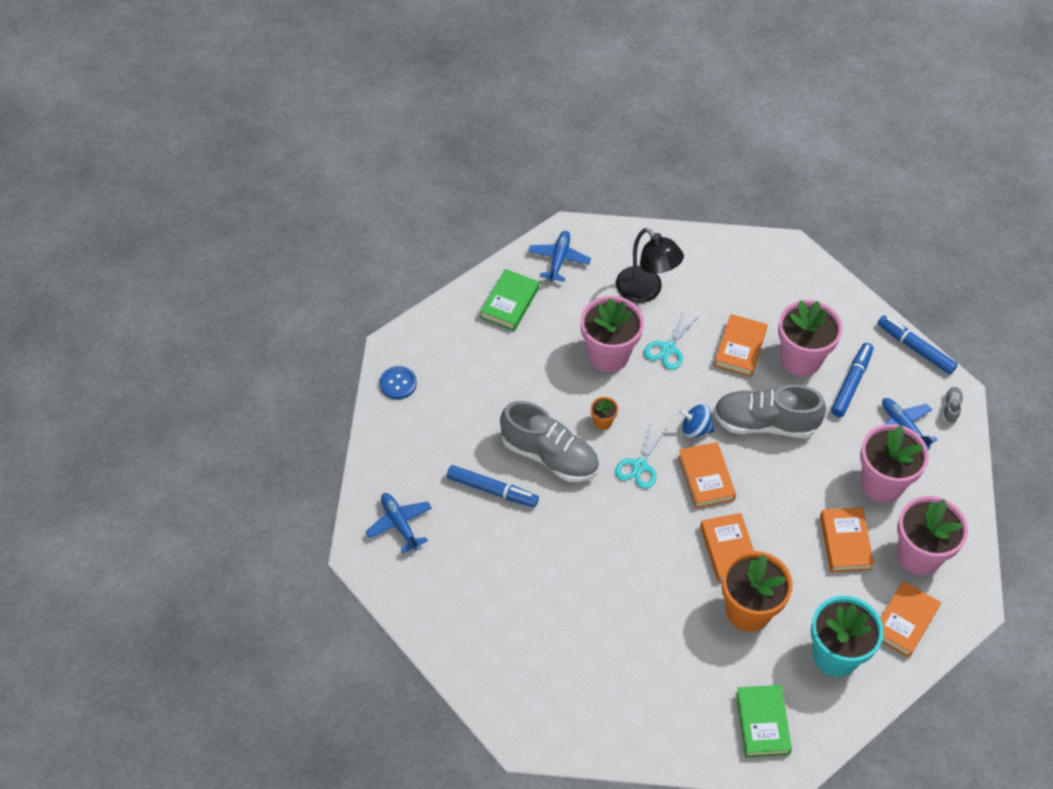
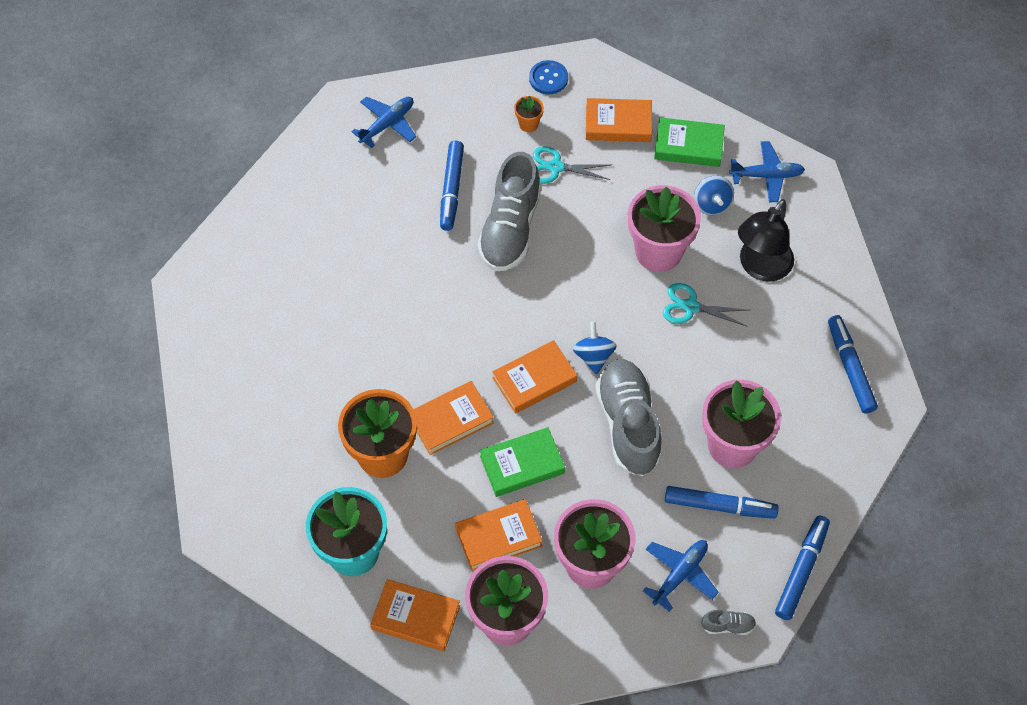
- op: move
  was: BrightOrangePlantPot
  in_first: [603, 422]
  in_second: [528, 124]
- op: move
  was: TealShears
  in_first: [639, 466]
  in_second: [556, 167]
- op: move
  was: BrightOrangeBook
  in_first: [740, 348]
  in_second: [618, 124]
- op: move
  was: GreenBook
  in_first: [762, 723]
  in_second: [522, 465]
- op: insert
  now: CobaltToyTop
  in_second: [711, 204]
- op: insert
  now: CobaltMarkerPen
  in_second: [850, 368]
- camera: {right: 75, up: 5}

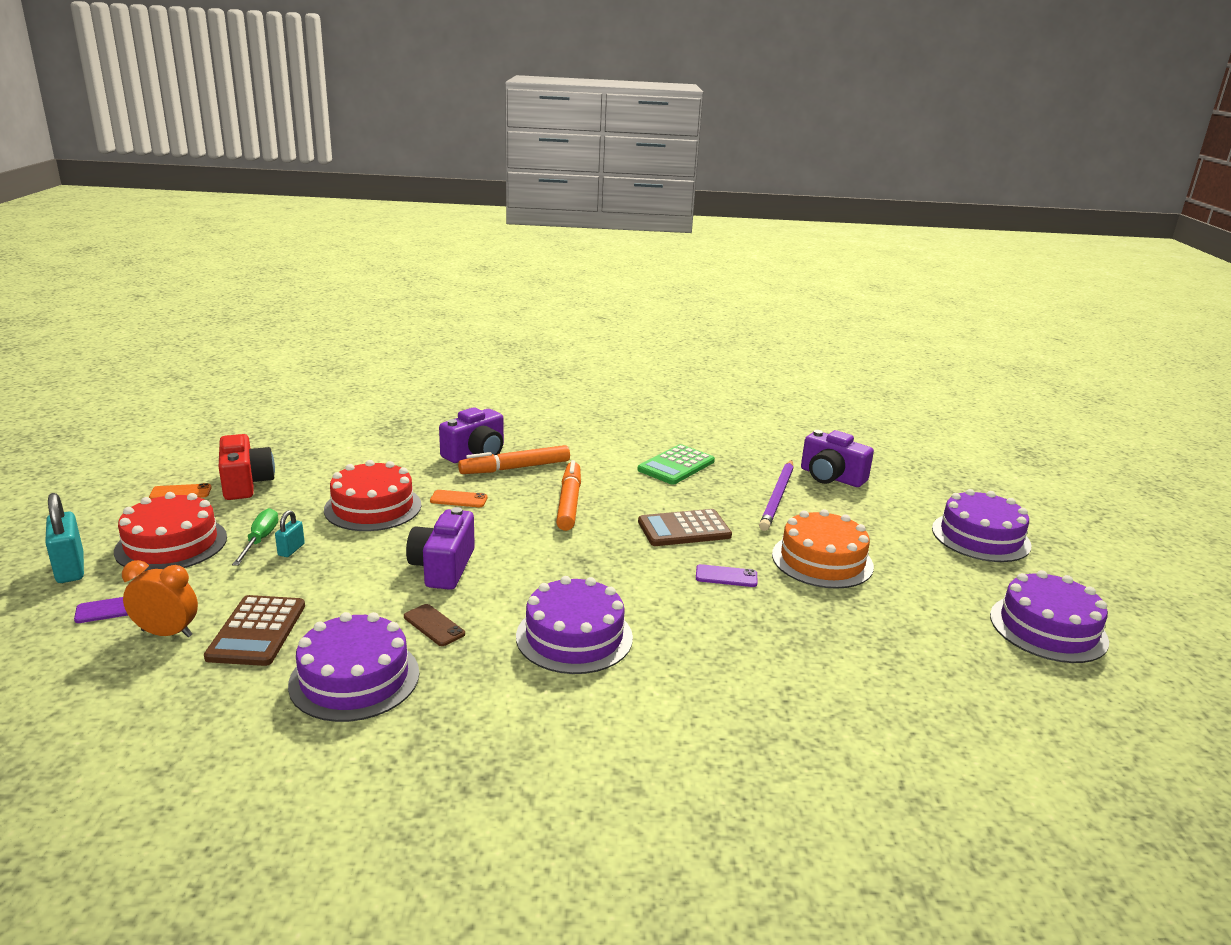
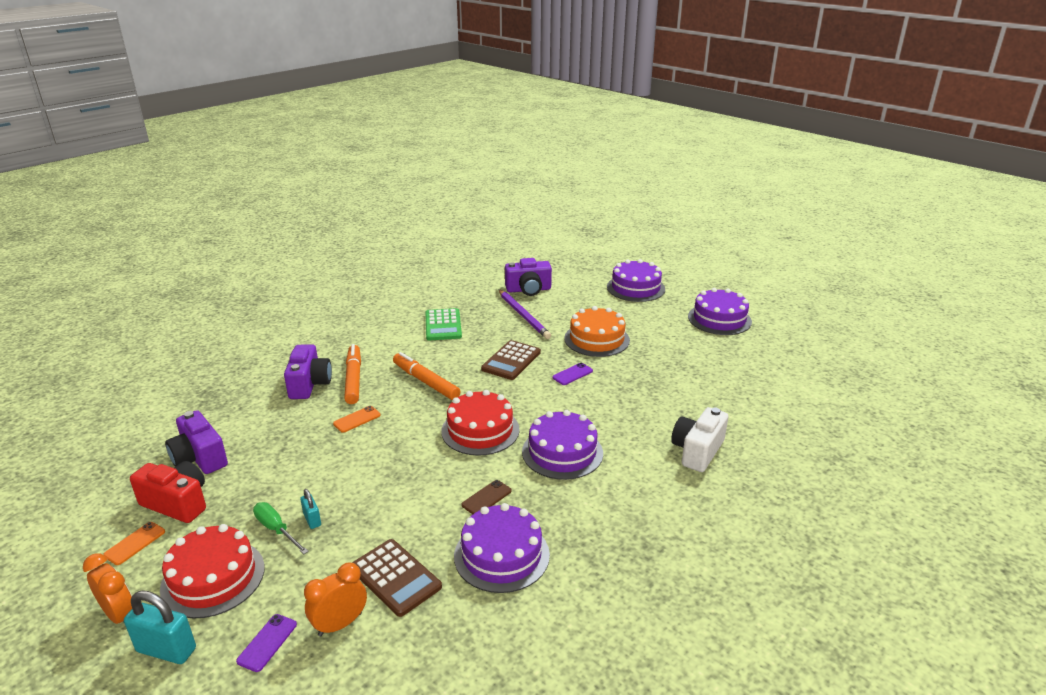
- op: move
  was: ScarletLayerCake
  in_first: [373, 507]
  in_second: [480, 430]
- op: rotate
  was: DarkBrownSmartphone
  in_first: [434, 625]
  in_second: [486, 498]
  clockwise: -45
- op: move
  was: RoyalPurplePhotoCamera
  in_first: [443, 567]
  in_second: [199, 458]
- op: rotate
  was: BrightOrangeMarkerPen
  in_first: [515, 468]
  in_second: [353, 379]
  clockwise: 150
- op: insert
  now: BrightOrangeBedsideClock
  in_second: [120, 615]
- op: insert
  now: SnowWhitePhotoCamera
  in_second: [697, 451]
- camera: {right: -45, up: 5}

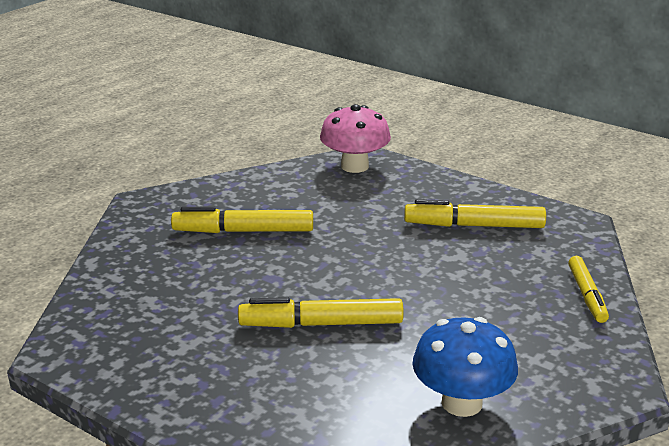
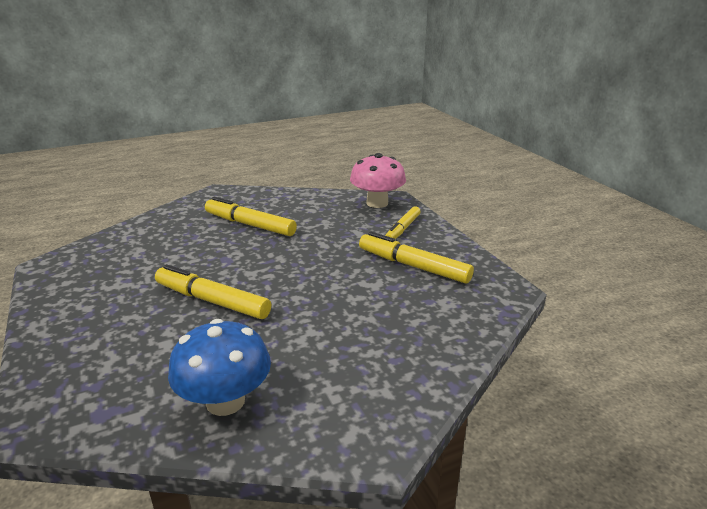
- op: move
  was: BrightYellowMarkerPen
  in_first: [587, 295]
  in_second: [403, 229]
- camera: {right: 30, up: 0}

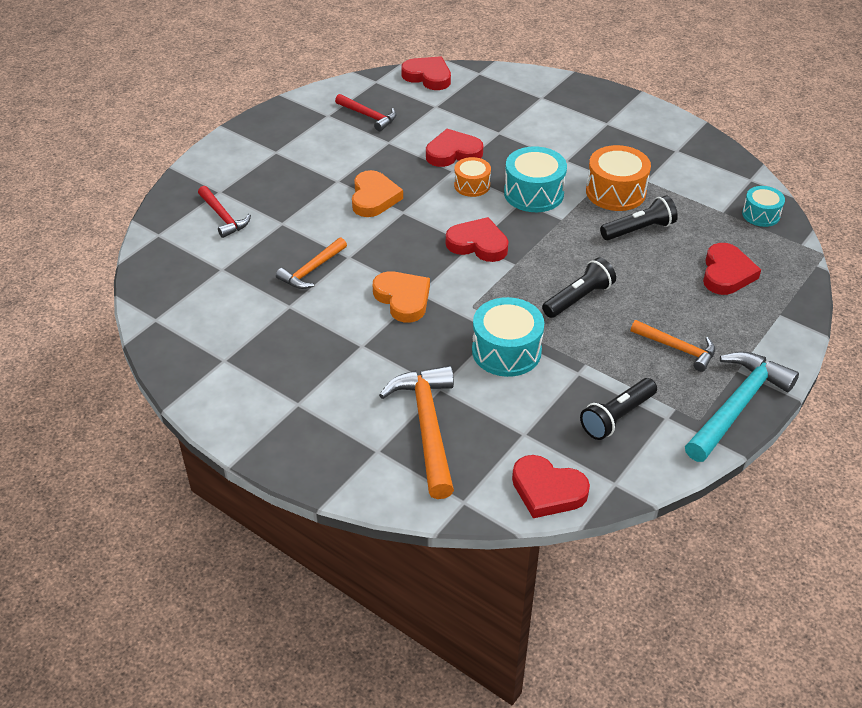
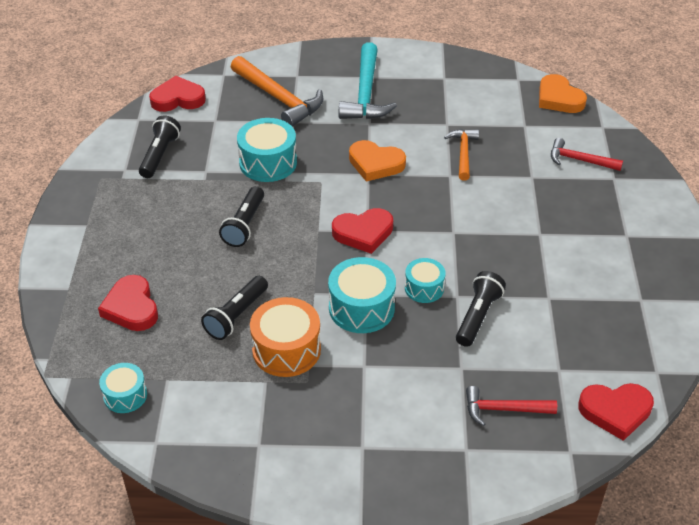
- op: move
  was: ScarletHammer
  in_first: [368, 116]
  in_second: [503, 409]
- op: move
  was: BrightOrangeHeart
  in_first: [374, 198]
  in_second: [559, 98]
- op: replace
  was: ScarletHeart
  now: EbonyPocketTorch
  in_first: [453, 153]
  in_second: [478, 316]
- op: recolor
  was: BrightOrangeSnareDrum
  now: TealSnareDrum
  in_first: [472, 185]
  in_second: [424, 288]
- op: delete
  was: BrightOrangeHammer
  in_first: [677, 348]
- op: move
  was: TealHammer
  in_first: [737, 406]
  in_second: [365, 93]
- camera: {right: 145, up: 0}

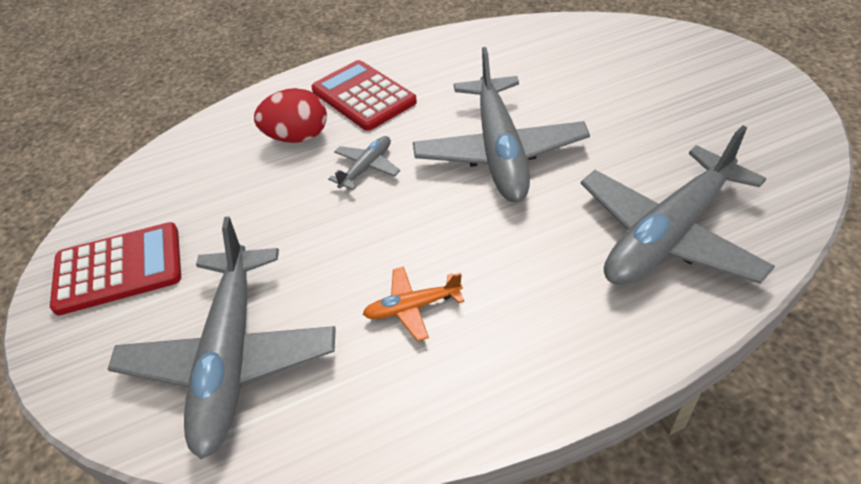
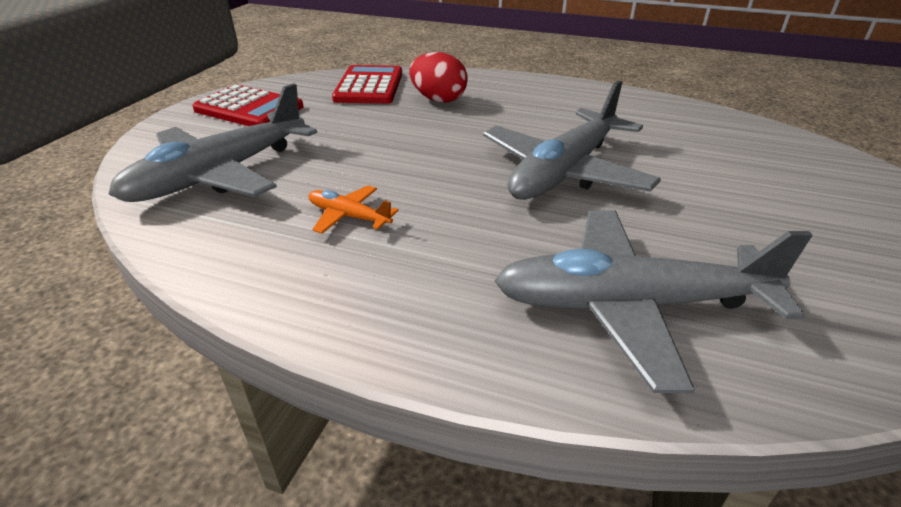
- op: move
  was: ScarletAddingMachine
  in_first: [363, 96]
  in_second: [369, 86]
- op: delete
  was: GreyPlane
  in_first: [366, 168]
- camera: {right: 40, up: -10}

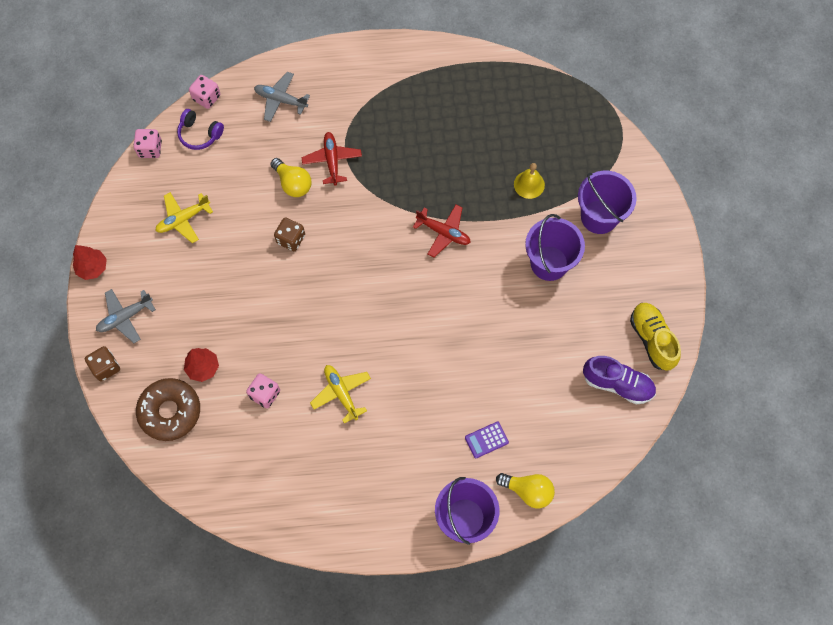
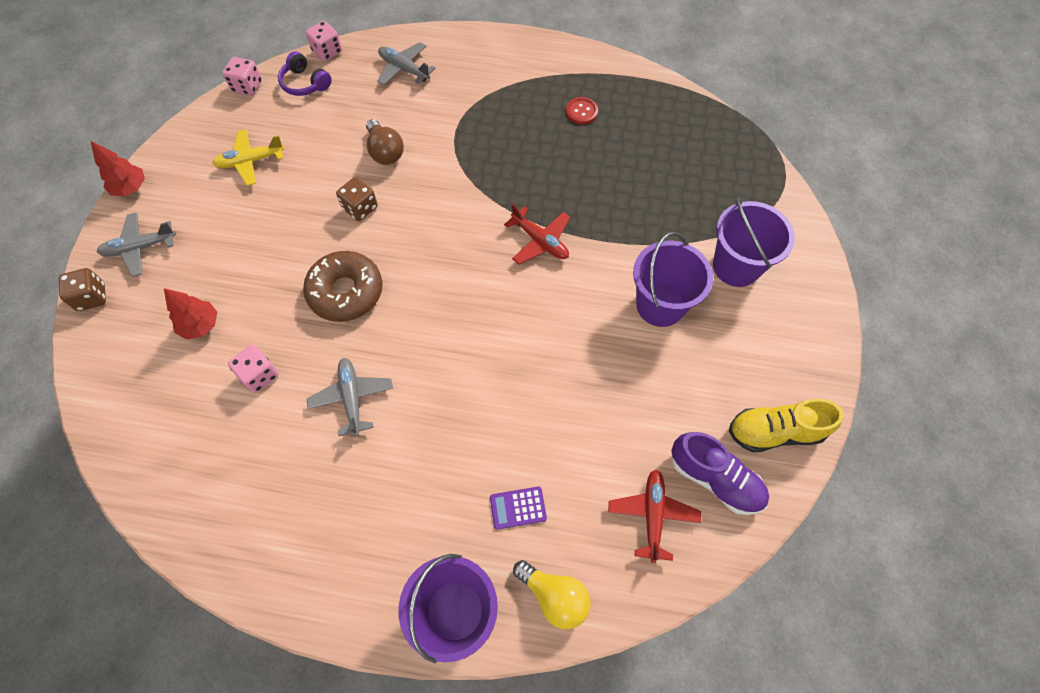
- op: move
  was: DarkBrownGlazedDonut
  in_first: [170, 411]
  in_second: [346, 292]
- op: recolor
  was: BrightYellowLightbulb
  now: DarkBrownLightbulb
  in_first: [293, 183]
  in_second: [385, 152]
- op: move
  was: ScarletPlane
  in_first: [332, 161]
  in_second: [652, 515]
- op: recolor
  was: BrightYellowPlane
  now: GreyPlane
  in_first: [341, 393]
  in_second: [352, 398]
- op: delete
  was: BrightYellowHandBell
  in_first: [529, 184]
- op: rotate
  was: BrightYellowSneaker
  in_first: [652, 339]
  in_second: [775, 431]
  clockwise: -90
- op: insert
  now: ScarletSewingButton
  in_second: [581, 112]
- camera: {right: 15, up: -5}

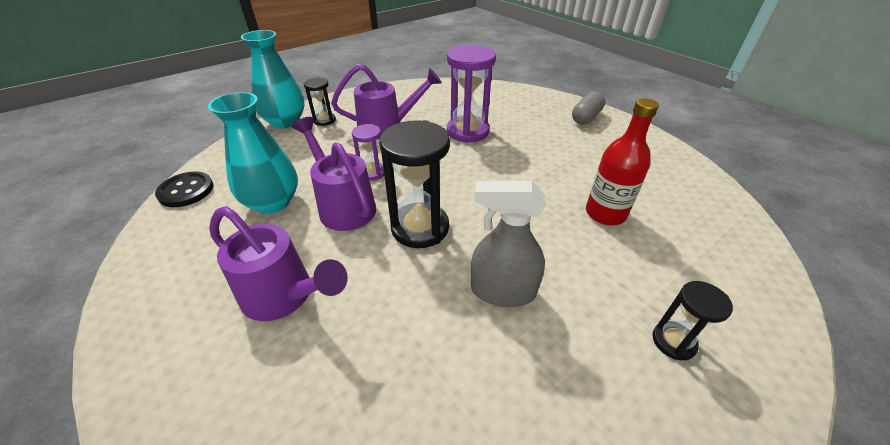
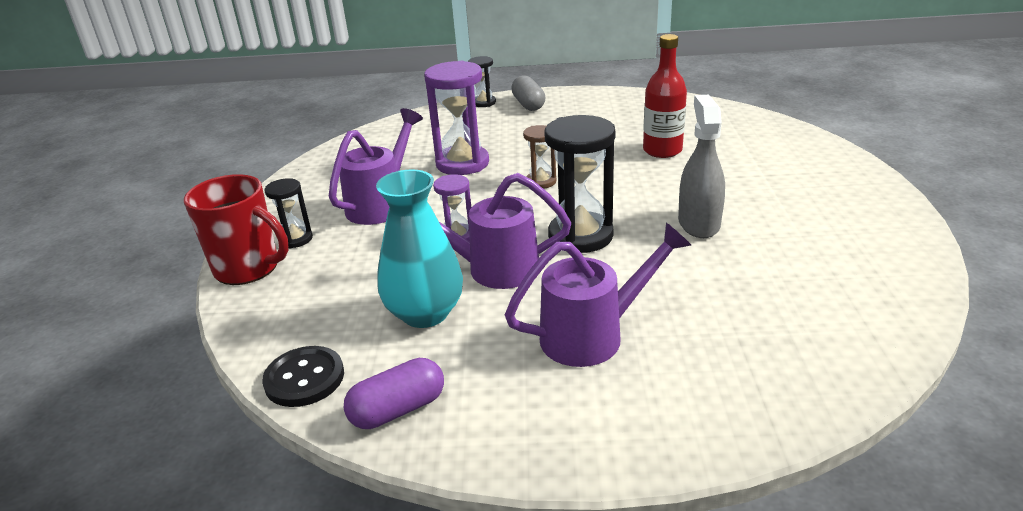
- op: replace
  was: TealFlowerVase
  now: ScarletMug
  in_first: [285, 122]
  in_second: [248, 268]
- op: rotate
  was: GreySprayer
  in_first: [502, 291]
  in_second: [698, 223]
  clockwise: 135
- op: move
  was: EbonySandTimer
  in_first: [673, 342]
  in_second: [483, 103]
- op: insert
  now: RoyalPurplePill
  in_second: [398, 410]
- op: insert
  now: DarkBrownSandTimer
  in_second: [541, 182]
- camera: {right: -50, up: -10}

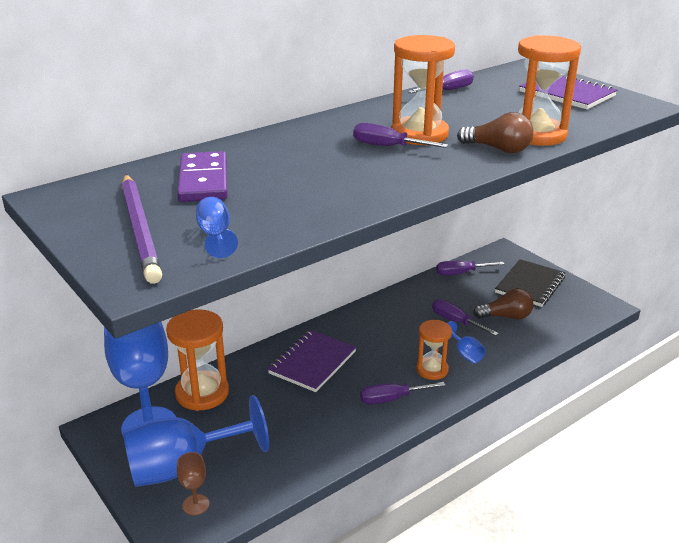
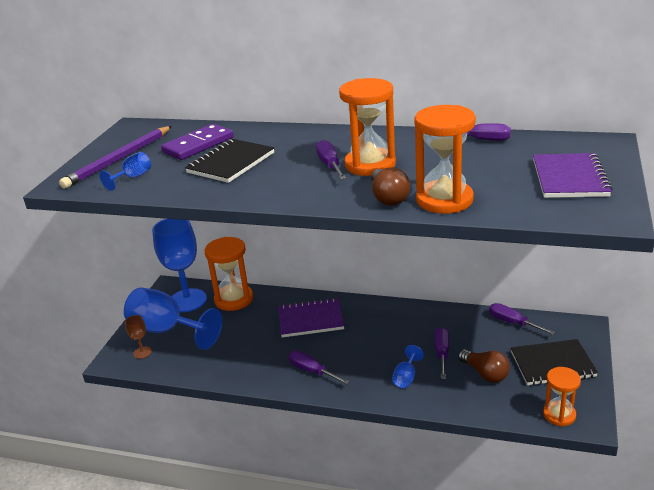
- op: move
  was: BrightOrangeSandTimer
  in_first: [432, 370]
  in_second: [559, 415]
- op: insert
  now: EbonyNotebook
  in_second: [231, 163]
- camera: {right: 55, up: 0}

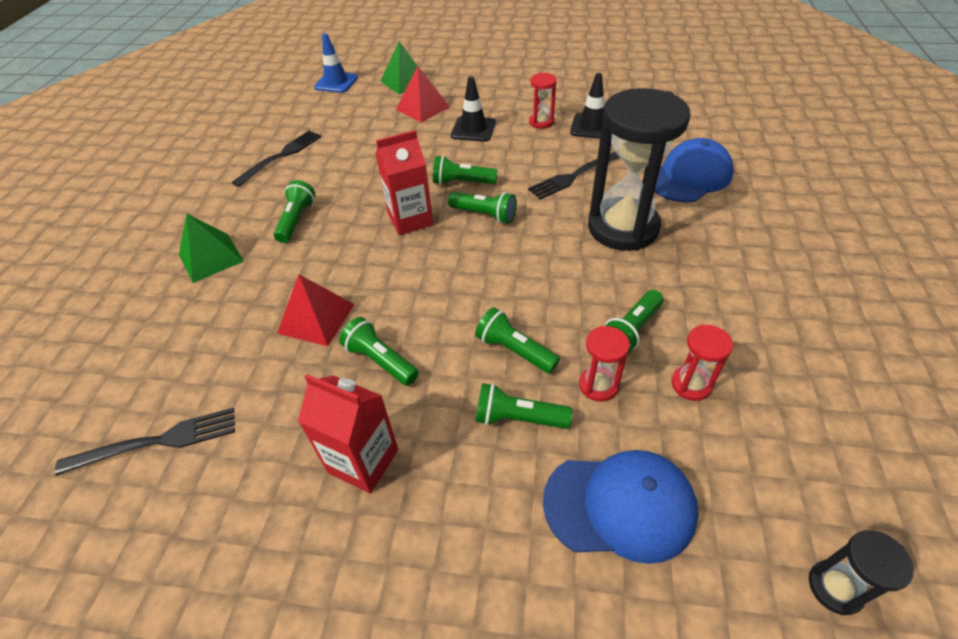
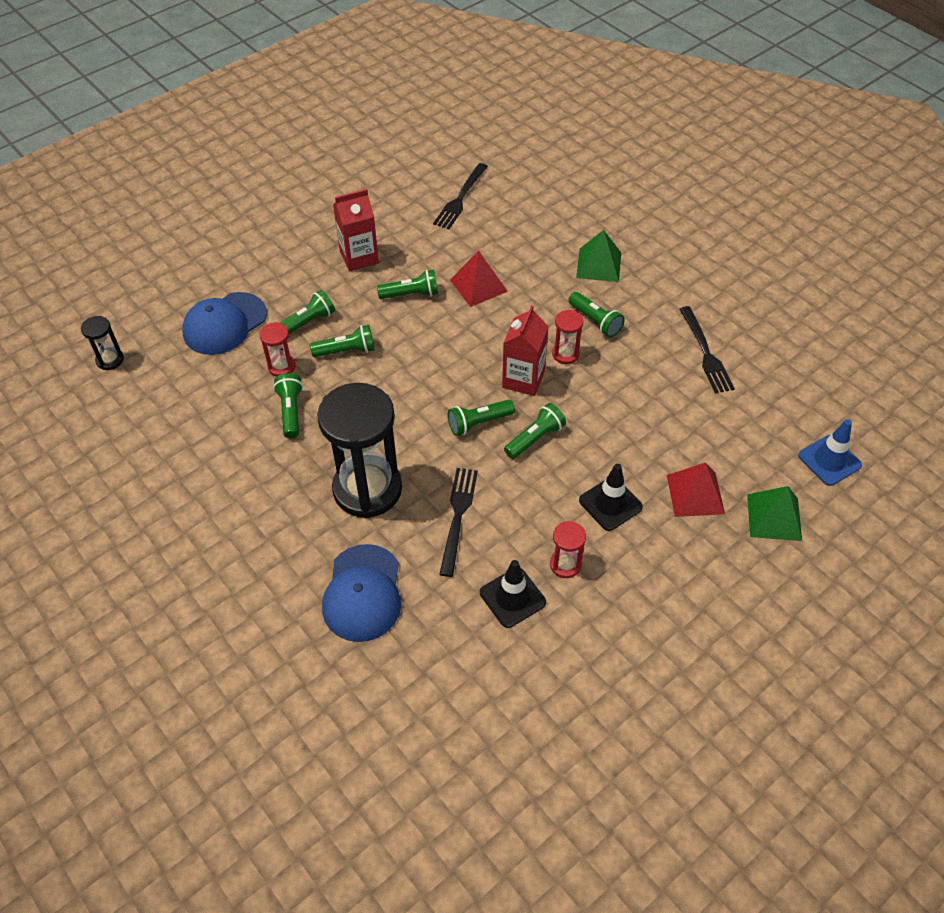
- op: move
  was: ScarletSandTimer
  in_first: [691, 384]
  in_second: [565, 354]
- camera: {right: 130, up: 5}

